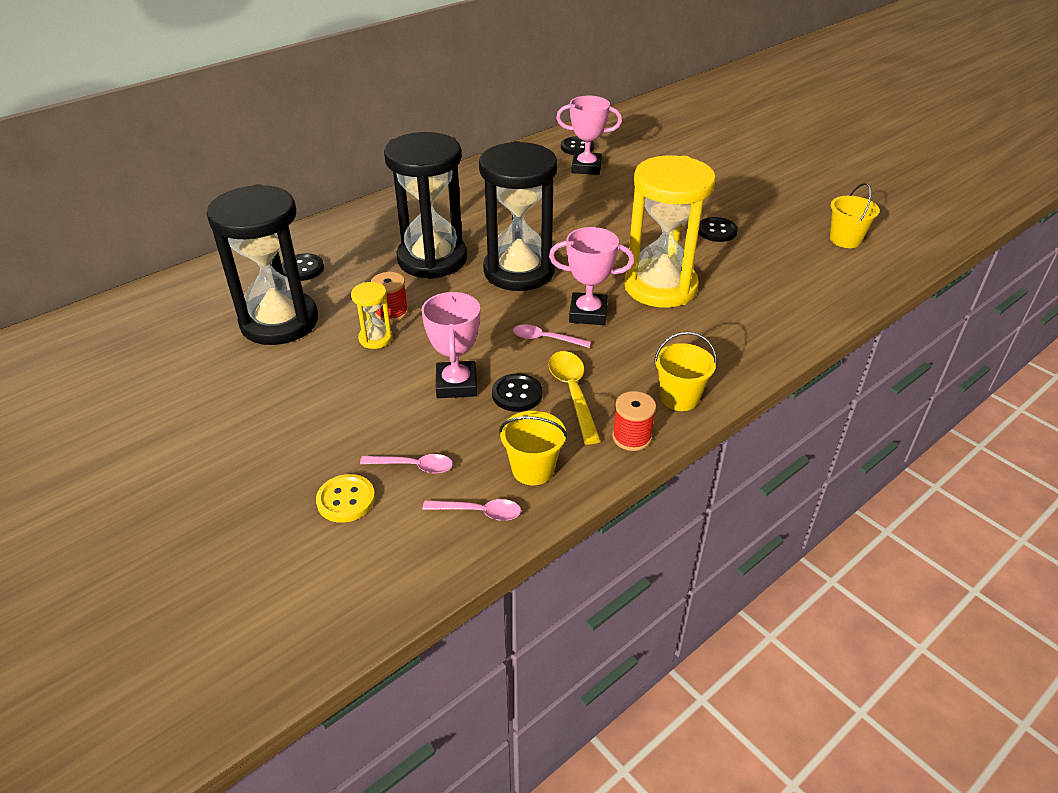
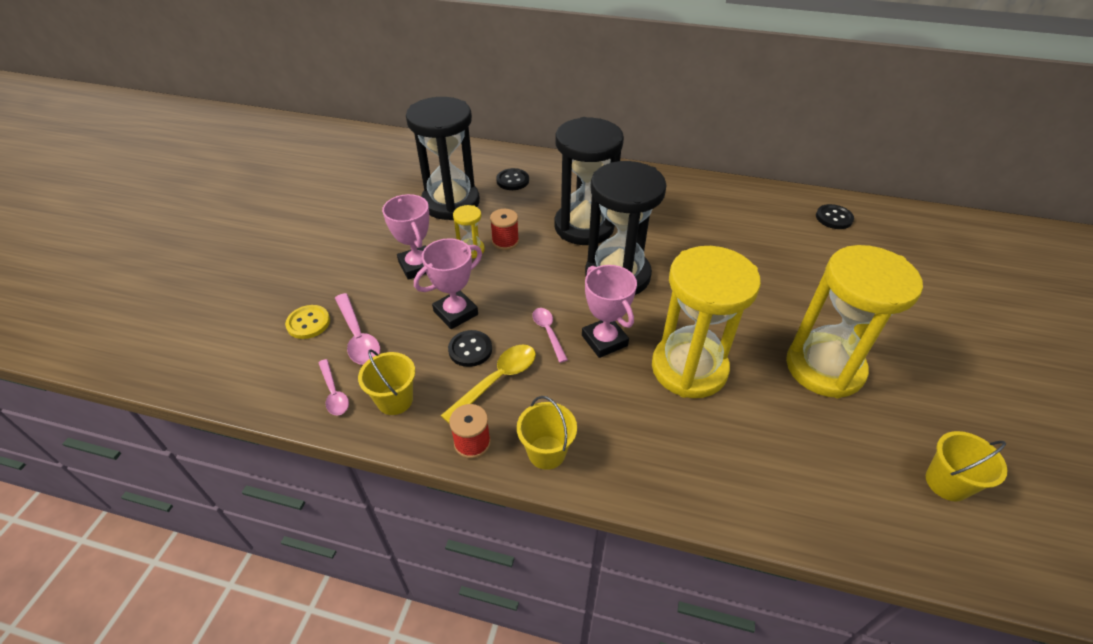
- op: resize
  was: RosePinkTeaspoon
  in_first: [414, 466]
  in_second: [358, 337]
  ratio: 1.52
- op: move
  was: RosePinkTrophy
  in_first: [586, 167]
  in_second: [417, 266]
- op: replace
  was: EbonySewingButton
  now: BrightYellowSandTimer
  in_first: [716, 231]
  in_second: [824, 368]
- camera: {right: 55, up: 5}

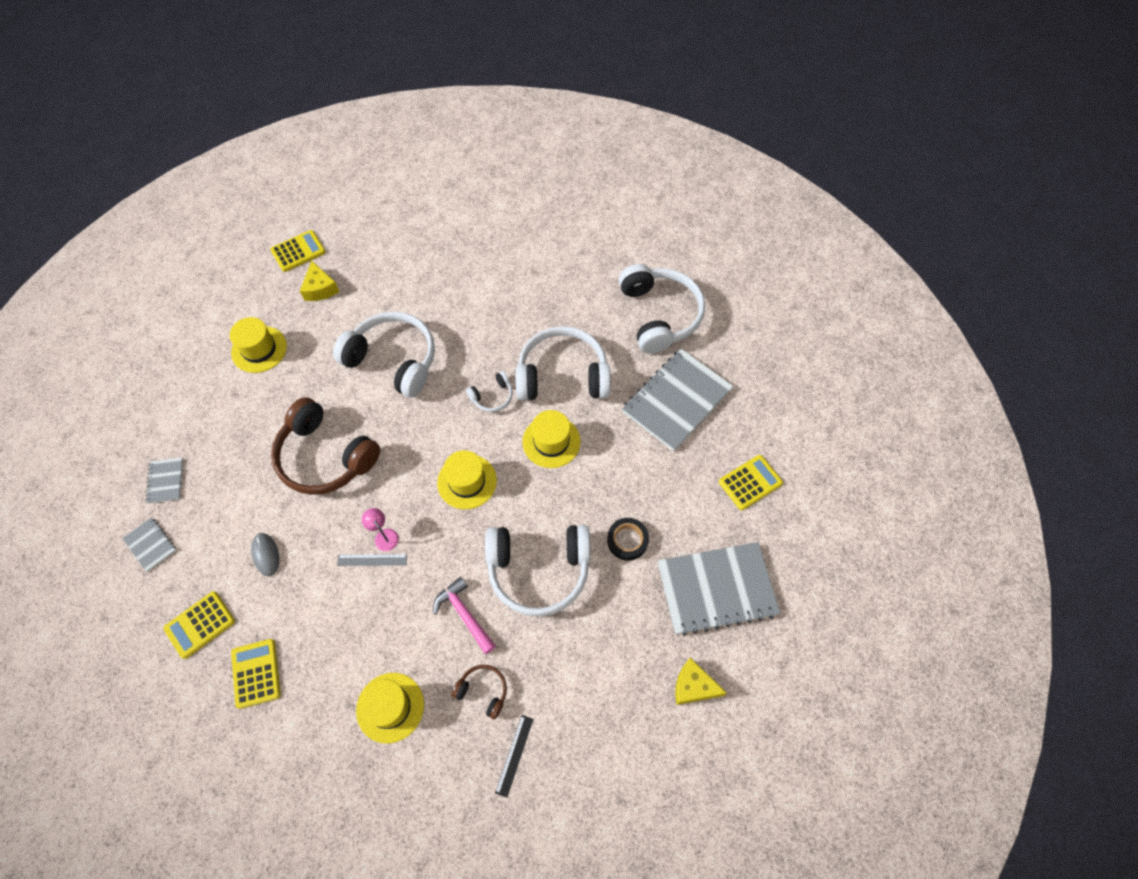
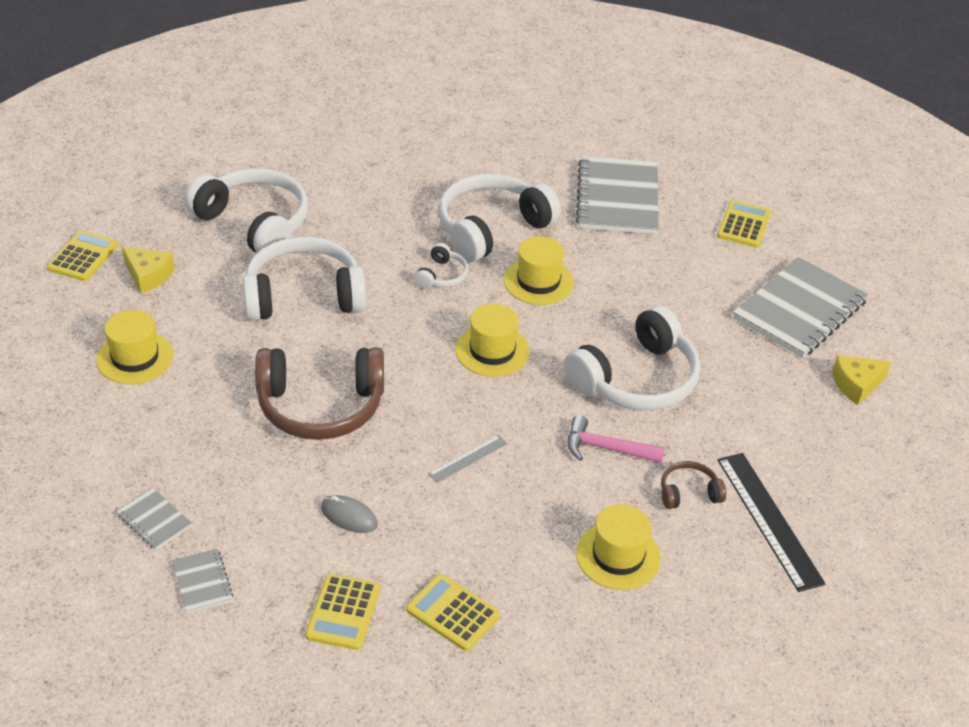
- op: rotate
  was: GreyNotebook
  in_first: [150, 545]
  in_second: [202, 582]
  clockwise: 60
- op: delete
  was: RosePinkReadingLamp
  in_first: [384, 535]
- op: resize
  was: EbonyMeasuringStick
  in_first: [514, 755]
  in_second: [769, 520]
  ratio: 1.94
- op: delete
  was: EbonyStickyTape
  in_first: [627, 540]
- op: move
  was: SnowWhiteOverEarHeadphones
  in_first: [659, 315]
  in_second: [254, 223]
- camera: {right: -40, up: -20}

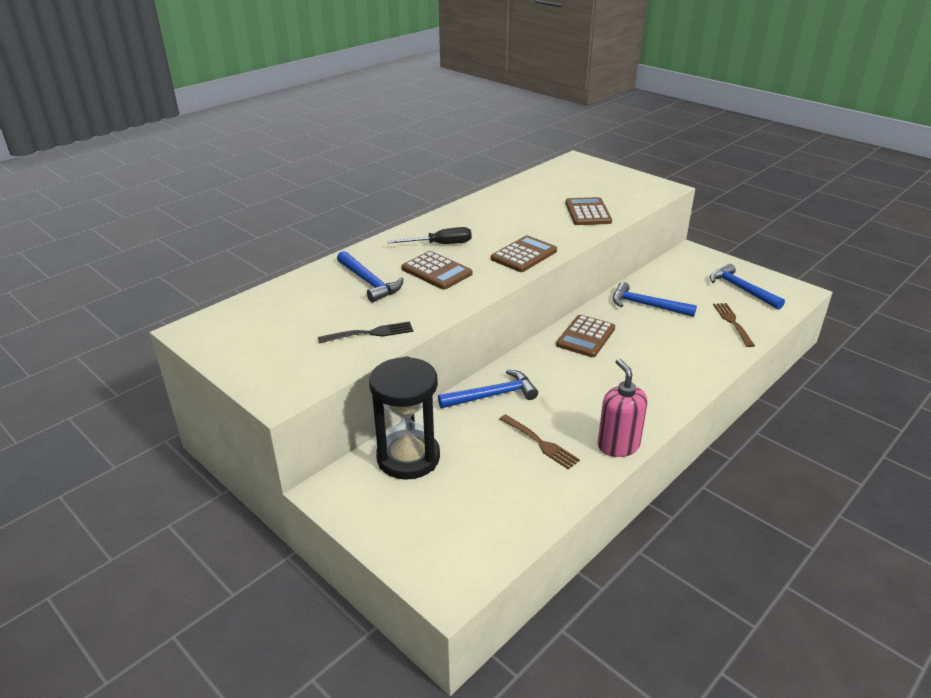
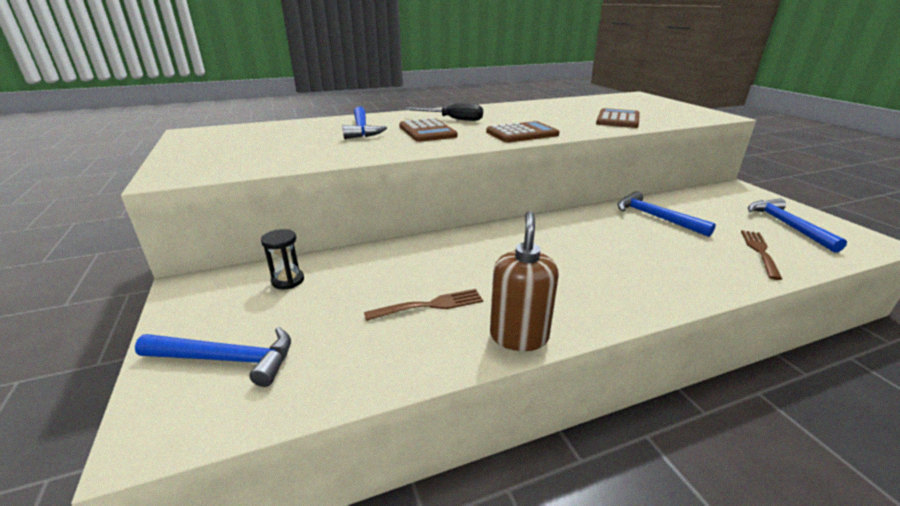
- op: delete
  was: EbonyFork
  in_first: [369, 333]
- op: resize
  was: EbonySandTimer
  in_first: [408, 458]
  in_second: [288, 281]
  ratio: 0.45
- op: move
  was: CobaltHammer
  in_first: [492, 395]
  in_second: [226, 359]
- op: rotate
  was: DarkBrownFork
  in_first: [539, 443]
  in_second: [429, 306]
  clockwise: -90
- op: delete
  was: DarkBrownAddingMachine
  in_first: [585, 337]
- op: recolor
  was: RosePinkSoapDispenser
  now: DarkBrownSoapDispenser
  in_first: [618, 445]
  in_second: [519, 336]
- camera: {right: 25, up: -5}

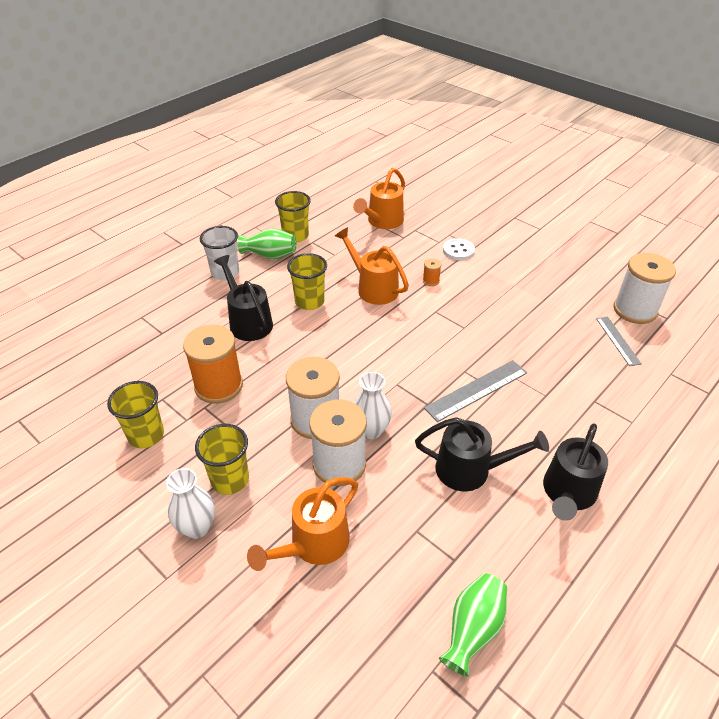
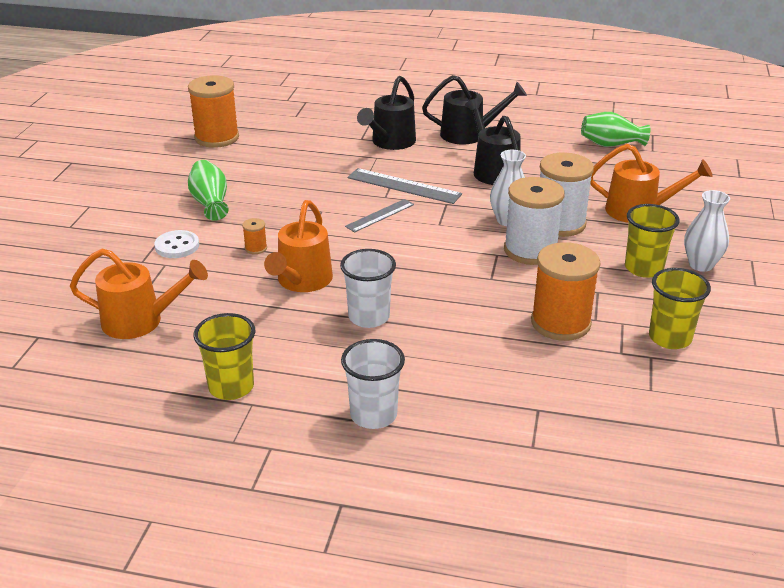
- op: move
  was: EbonyWateringPot
  in_first: [248, 321]
  in_second: [390, 143]
- op: move
  was: GreenFlowerVase
  in_first: [270, 255]
  in_second: [210, 203]
- op: recolor
  was: BrightYellowCup
  now: SnowWhiteCup
  in_first: [309, 302]
  in_second: [369, 317]
- op: move
  was: GreyMeasuringStick
  in_first: [617, 340]
  in_second: [380, 215]
- op: recolor
  was: SnowWhiteSpool
  now: BrightOrangeSpool
  in_first: [635, 310]
  in_second: [217, 138]
- camera: {right: -120, up: -10}

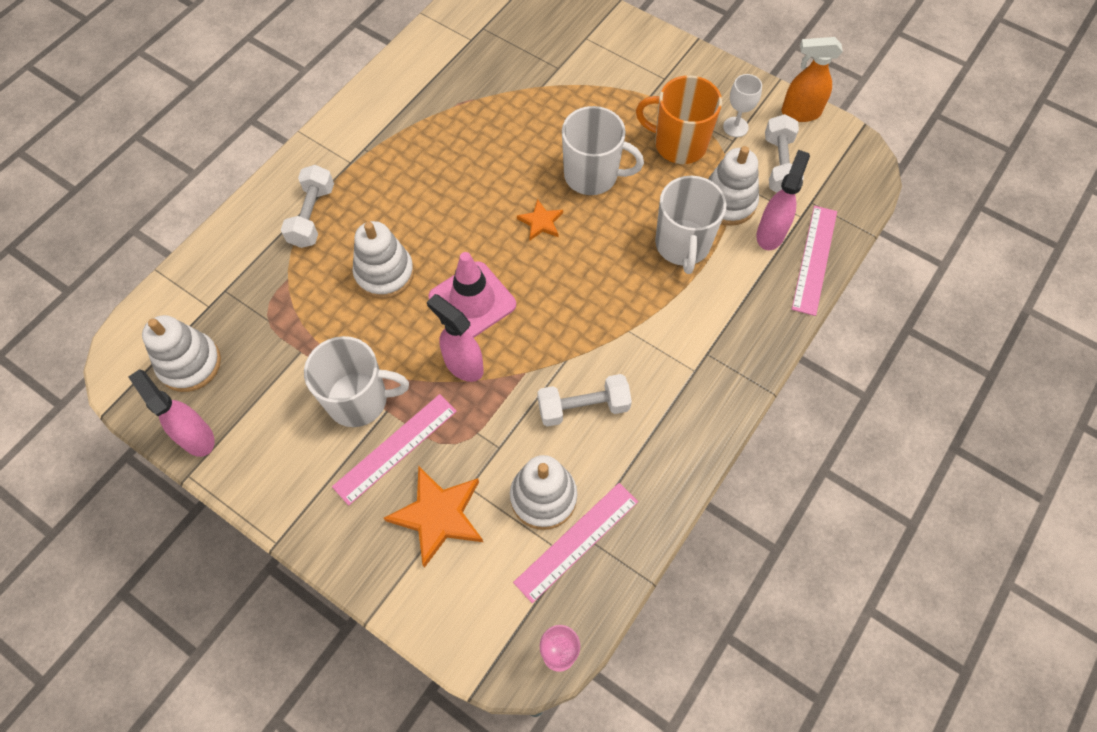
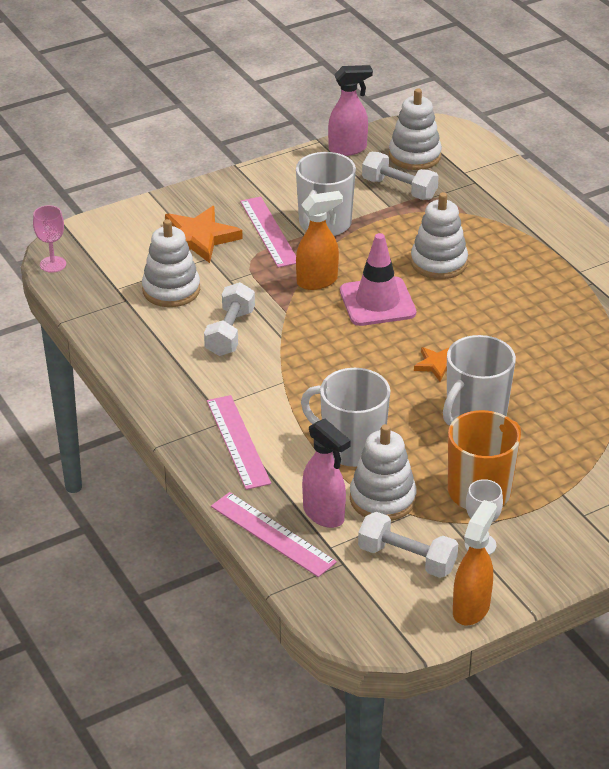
- op: move
  was: SnowWhiteDumbbell
  in_first: [312, 216]
  in_second: [399, 189]
- op: recolor
  was: RosePinkSprayer
  now: BrightOrangeSprayer
  in_first: [463, 365]
  in_second: [317, 281]
- op: move
  was: RosePinkMeasuringStick
  in_first: [576, 541]
  in_second: [238, 441]
- camera: {right: 115, up: -25}

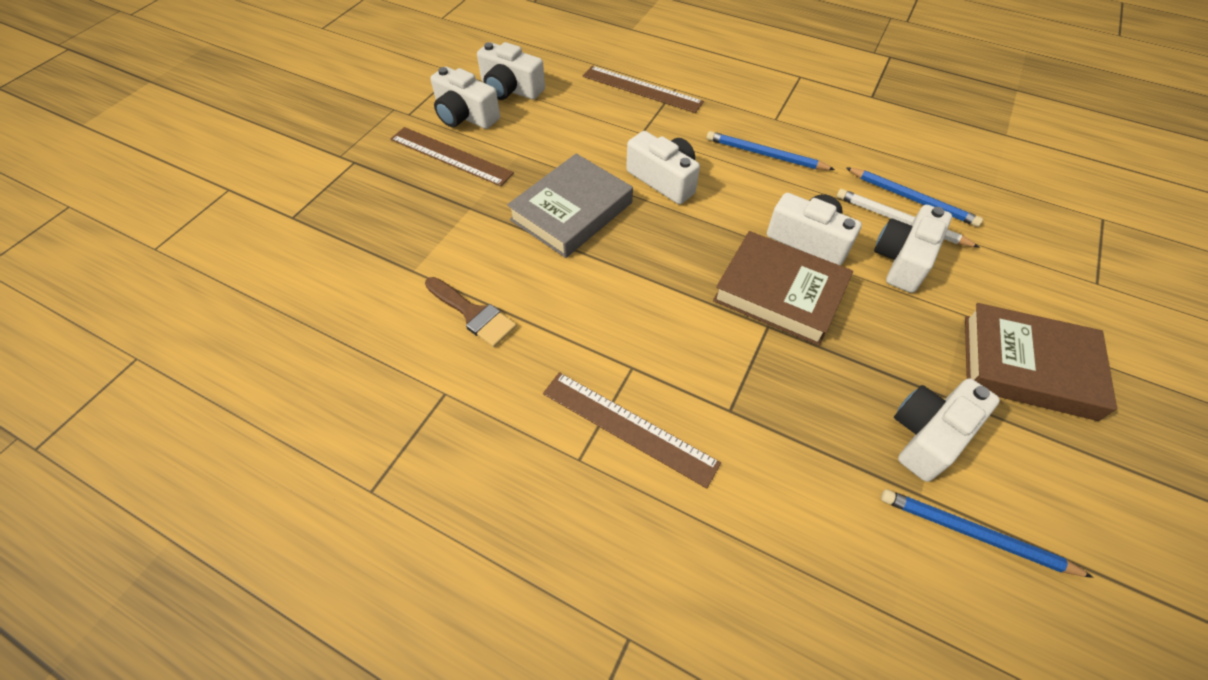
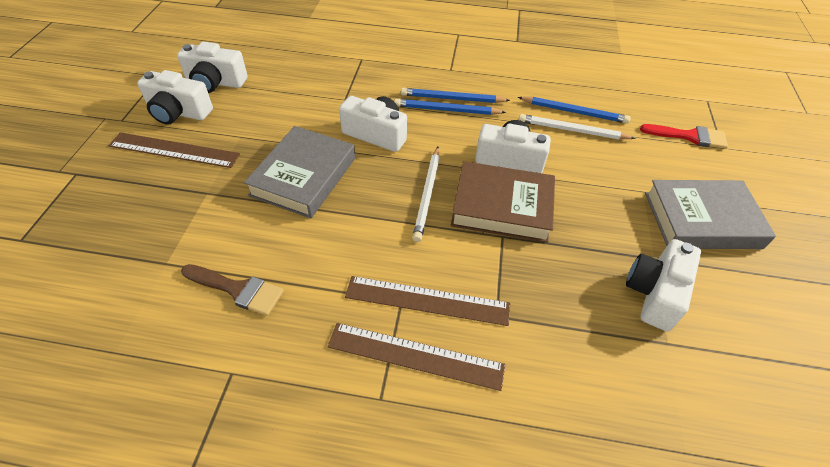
- op: move
  was: DarkBrownMeasuringStick
  in_first: [641, 89]
  in_second: [427, 301]
- op: delete
  was: SnowWhitePhotoCamera
  in_first: [903, 260]
- op: move
  was: CobaltWoodenPencil
  in_first: [975, 535]
  in_second: [446, 110]
- op: recolor
  was: DarkBrownBook
  now: GreyBook
  in_first: [1027, 366]
  in_second: [702, 220]
- op: insert
  now: SnowWhiteWoodenPencil
  in_second: [427, 195]
- op: insert
  now: ScarletPaintbrush
  in_second: [689, 136]
- camera: {right: -20, up: -5}

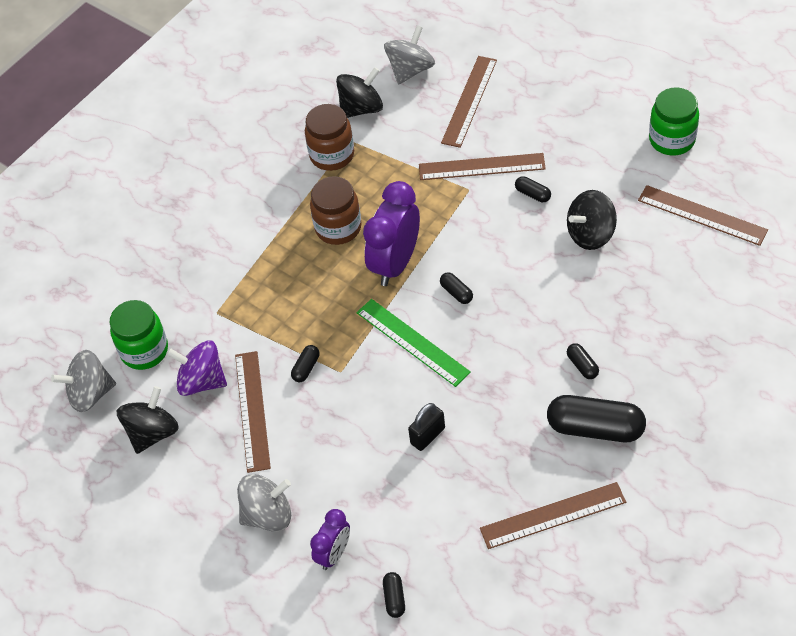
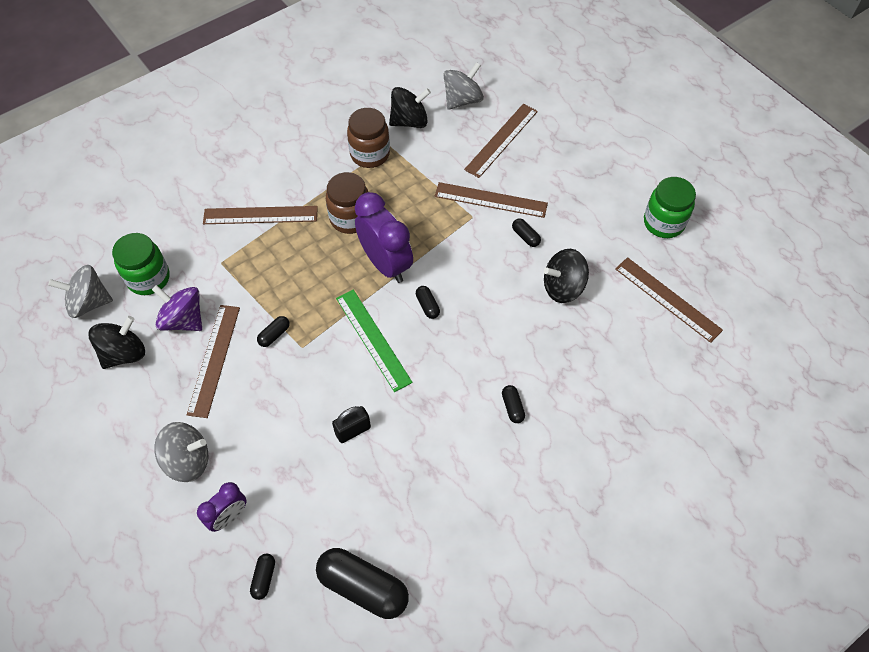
- op: rotate
  was: RoyalPurpleBedsideClock
  in_first: [395, 263]
  in_second: [386, 264]
  clockwise: 105
- op: move
  was: DarkBrownMeasuringStick
  in_first: [553, 515]
  in_second: [260, 215]
- op: move
  was: EbonyPill
  in_first: [595, 428]
  in_second: [363, 587]
- camera: {right: 10, up: 5}

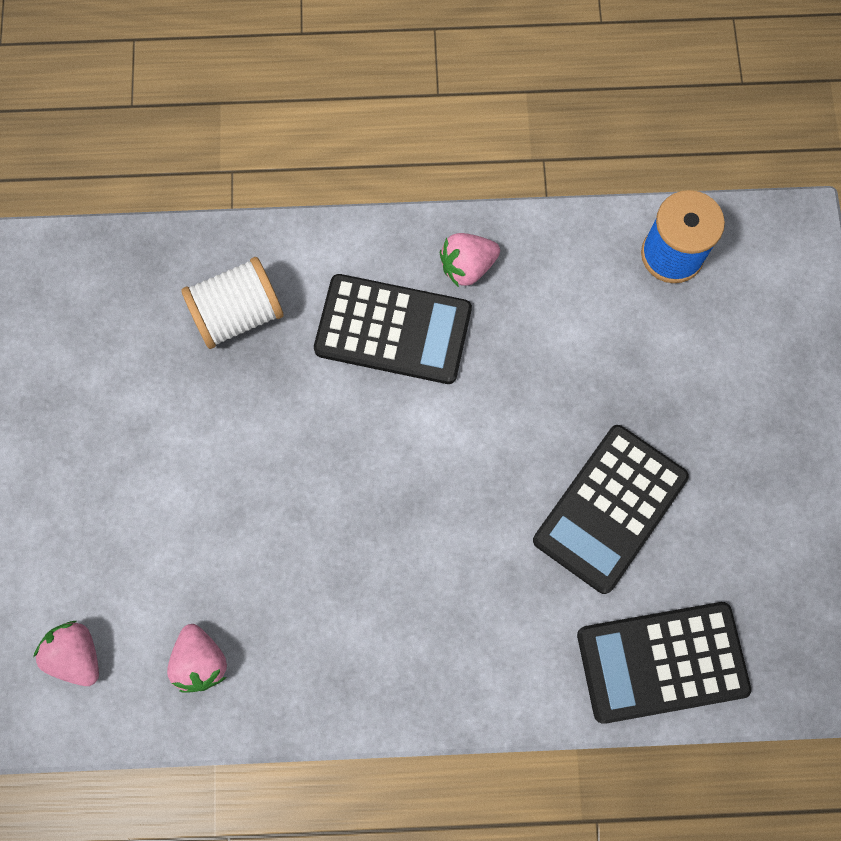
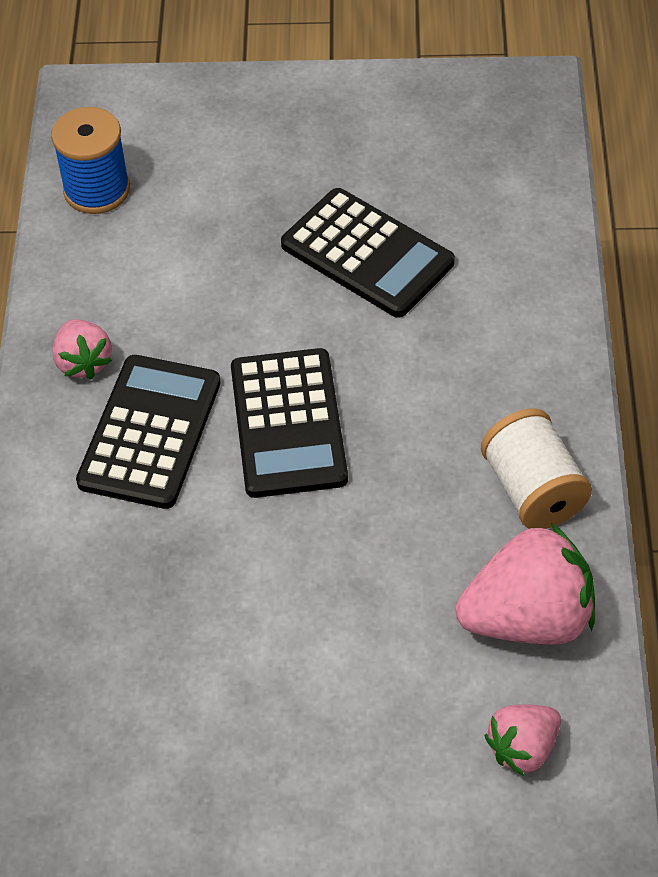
- op: resize
  was: RosePinkToyStrawberry
  in_first: [201, 662]
  in_second: [528, 618]
  ratio: 1.78
- op: move
  was: SnowWhiteSpool
  in_first: [238, 314]
  in_second: [533, 490]
- op: move
  was: EbonyAddingMachine
  in_first: [662, 662]
  in_second: [288, 424]
- camera: {right: -85, up: -20}

